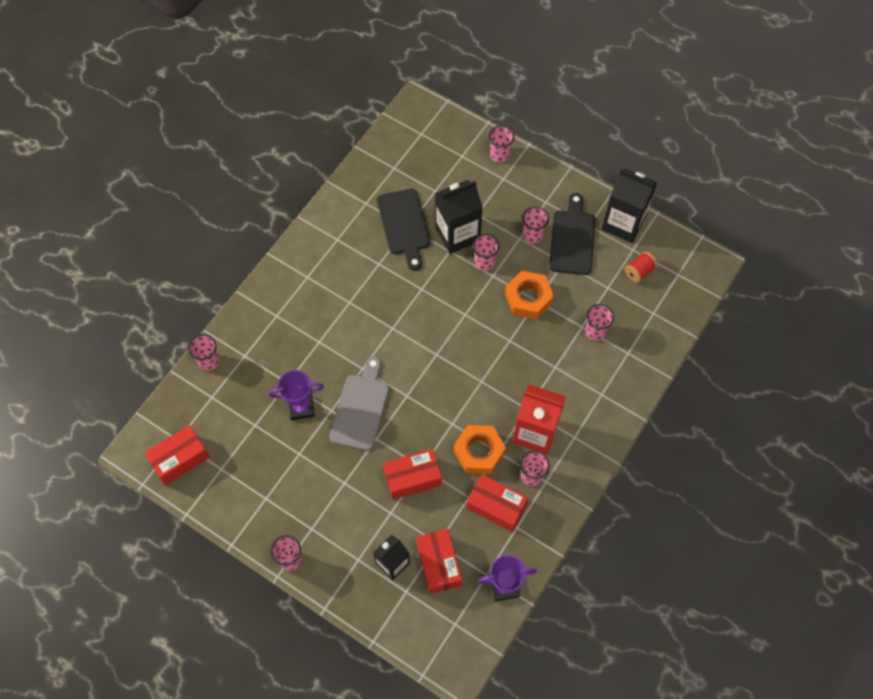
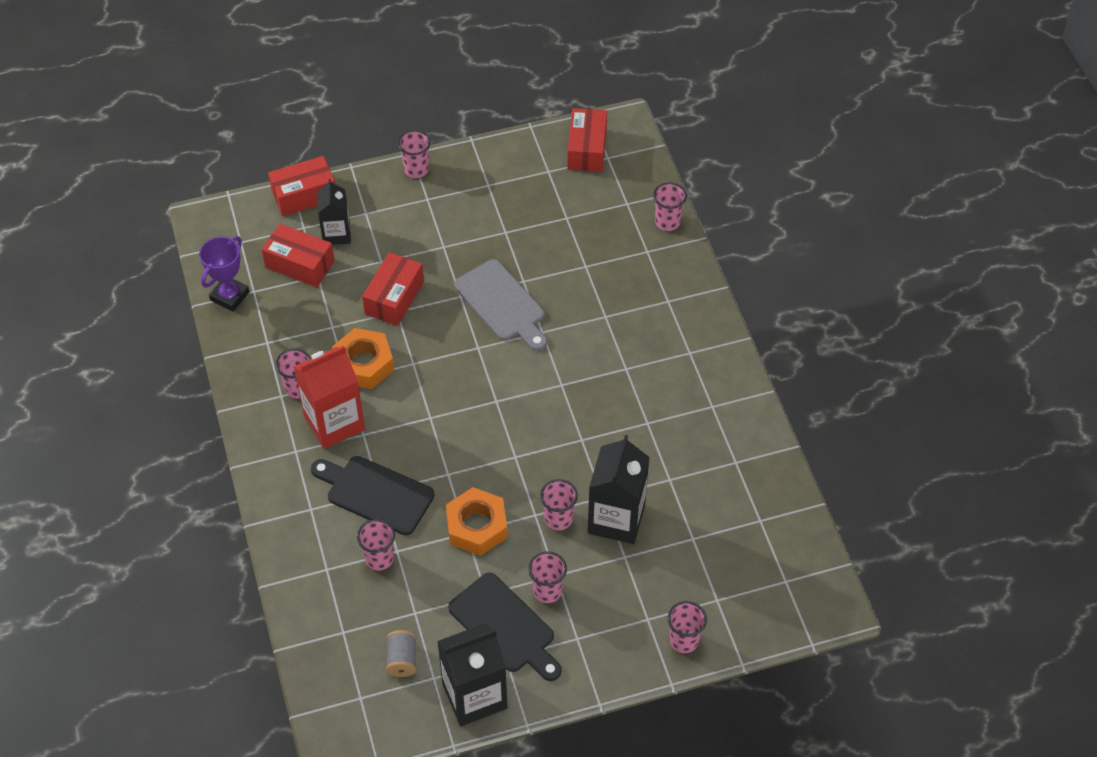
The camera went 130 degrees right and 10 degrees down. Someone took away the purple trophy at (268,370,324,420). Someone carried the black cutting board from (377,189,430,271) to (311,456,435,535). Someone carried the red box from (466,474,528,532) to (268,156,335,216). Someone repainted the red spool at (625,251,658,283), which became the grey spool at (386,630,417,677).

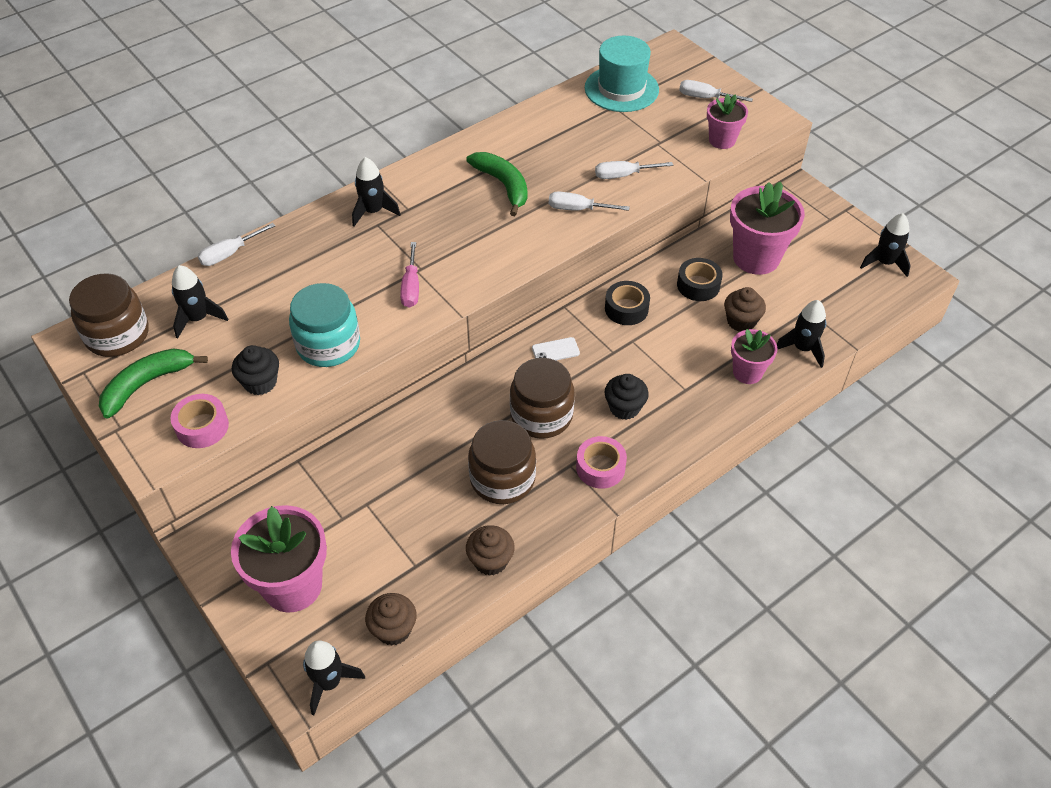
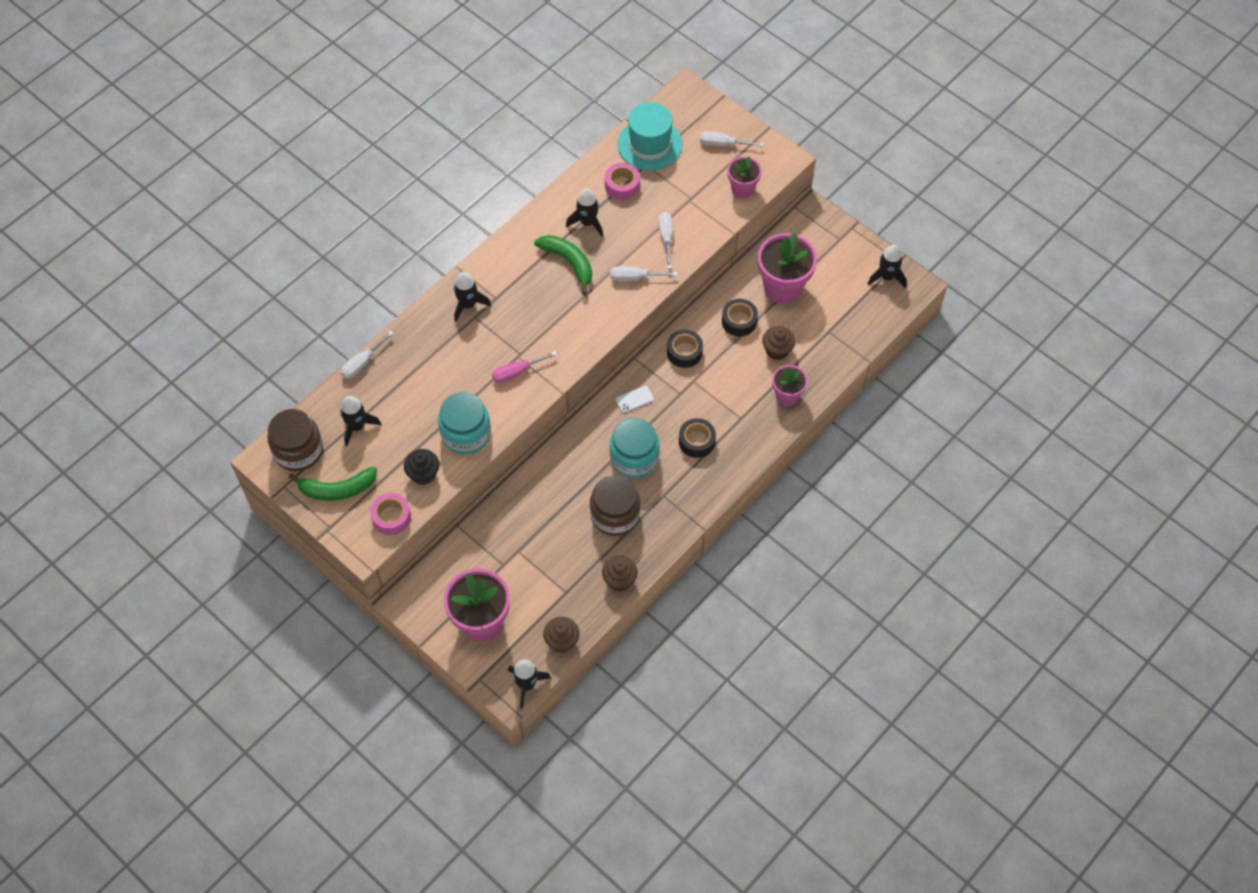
The camera went 10 degrees left and 10 degrees up. Someone rotated the green banana at (99,348,208,418) by 135 degrees counterclockwise. Someone rotated the pink screwdriver at (400,242,419,308) by 75 degrees clockwise. Someone repainted the brown jar at (510,358,575,439), which became the turquoise jar at (610,418,660,478). Someone carried the pink tape from (576,436,627,489) to (605,163,640,200). Someone rotated the white screwdriver at (595,161,673,179) by 105 degrees clockwise. Someone swapped the black cupcake at (604,374,649,420) for the black tape at (679,418,716,458). Someone carried the black rocket from (777,300,826,368) to (566,188,603,237).

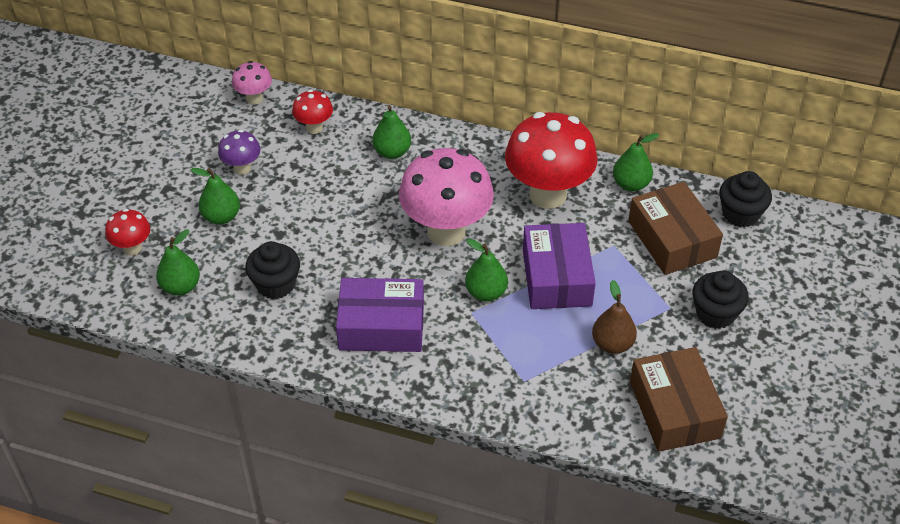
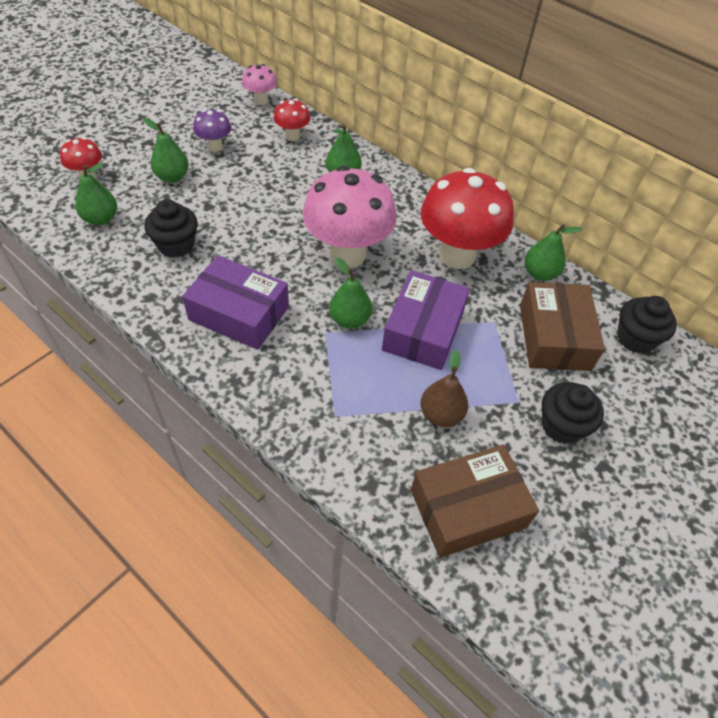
The camera went 20 degrees right and 5 degrees up. Someone rotated the brown box at (630,347,728,452) by 60 degrees clockwise.

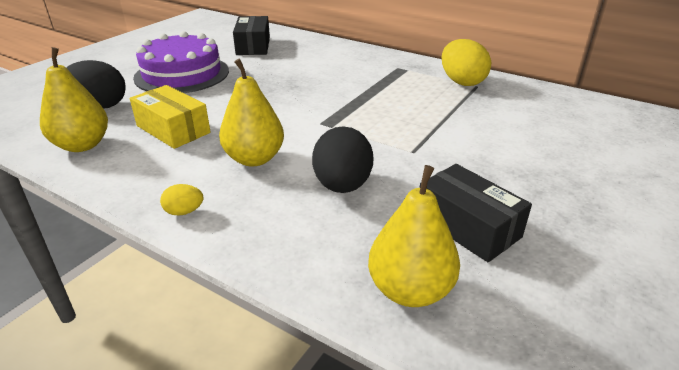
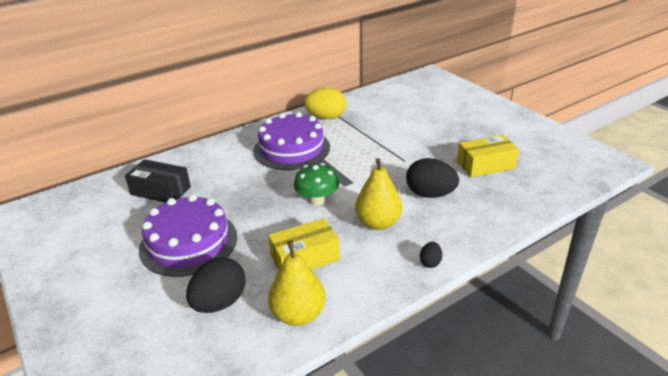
The camera went 65 degrees left and 0 degrees up. Someone repainted the yellow egg at (160,184,204,216), which became the black egg at (420,242,442,268). Someone took away the yellow pear at (368,165,460,307). Someone repainted the black box at (420,164,532,262), which became the yellow box at (457,135,519,177). Someone put down the purple cake at (253,112,330,170). Someone put down the green mushroom at (294,163,339,206).

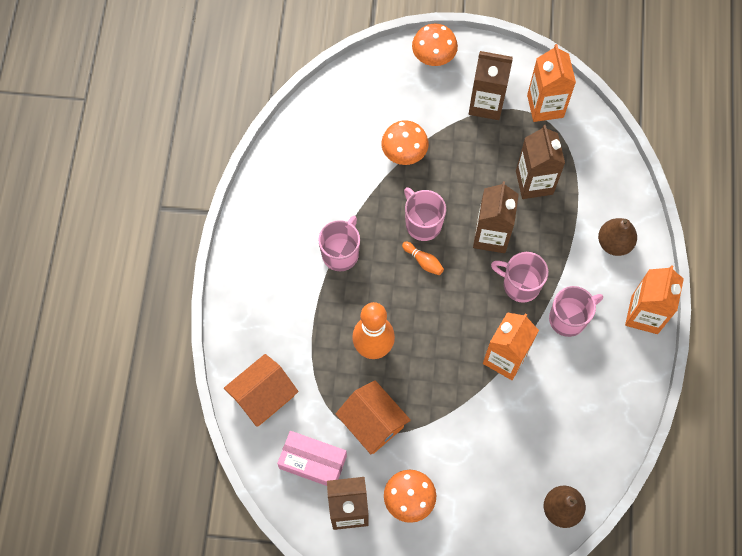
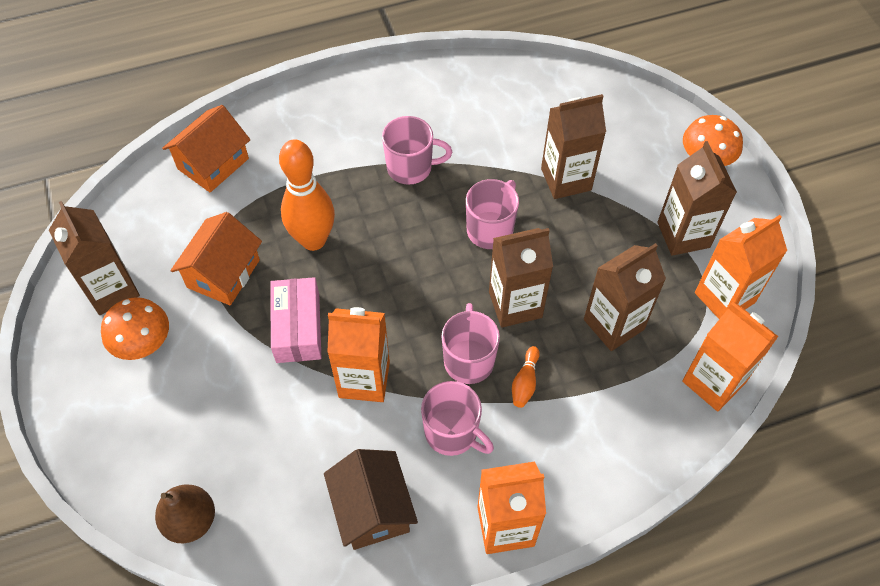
The camera went 65 degrees right and 10 degrees down. Someone rotated the orange house at (224,354,299,427) by 75 degrees counterclockwise. Someone carried the pink box from (277,431,347,486) to (270,277,321,363). Someone swapped the orange mushroom at (381,120,429,165) for the brown carton at (541,94,606,199). Someone carried the orange bowling pin from (402,242,444,275) to (512,346,540,408). Someone took away the brown pear at (598,218,637,256). Someone put down the brown house at (324,449,418,550). Someone put down the orange carton at (682,302,779,411).

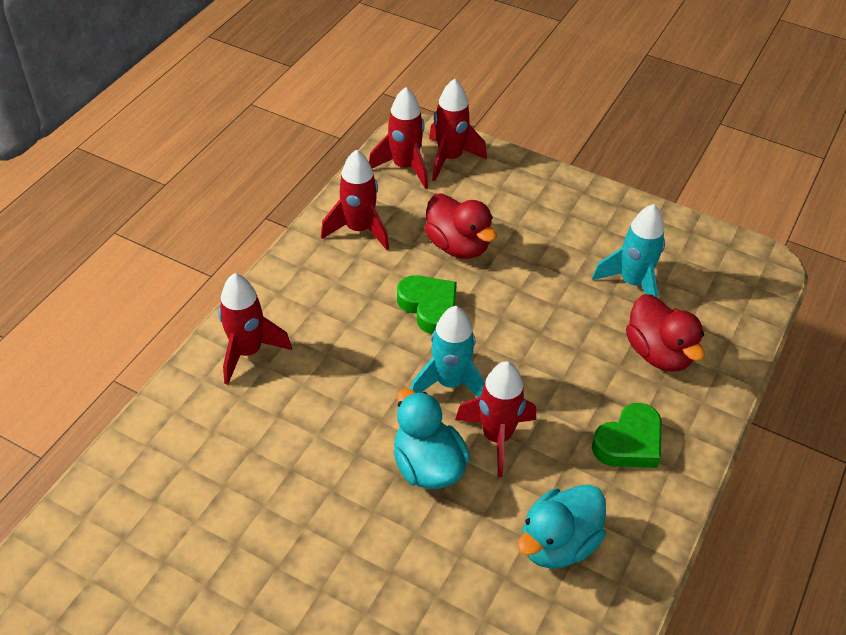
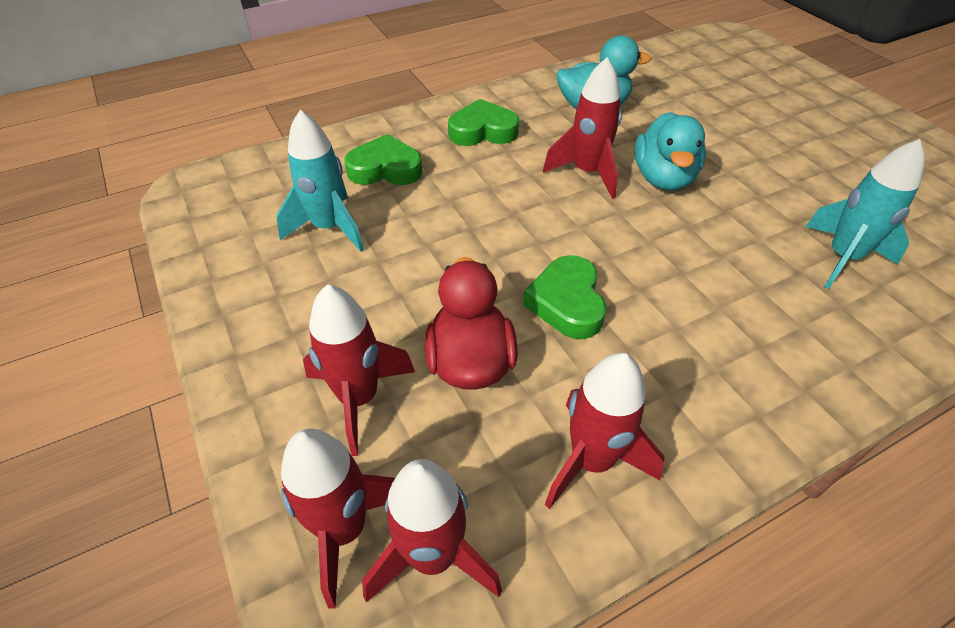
The camera went 145 degrees left and 0 degrees up. Someone carried the red rocket from (218,273,292,385) to (303,284,415,456). Someone carried the turquoise rocket from (411,306,485,397) to (805,139,925,289). Someone swapped the red duck at (626,294,705,372) for the green heart at (344,134,423,185).

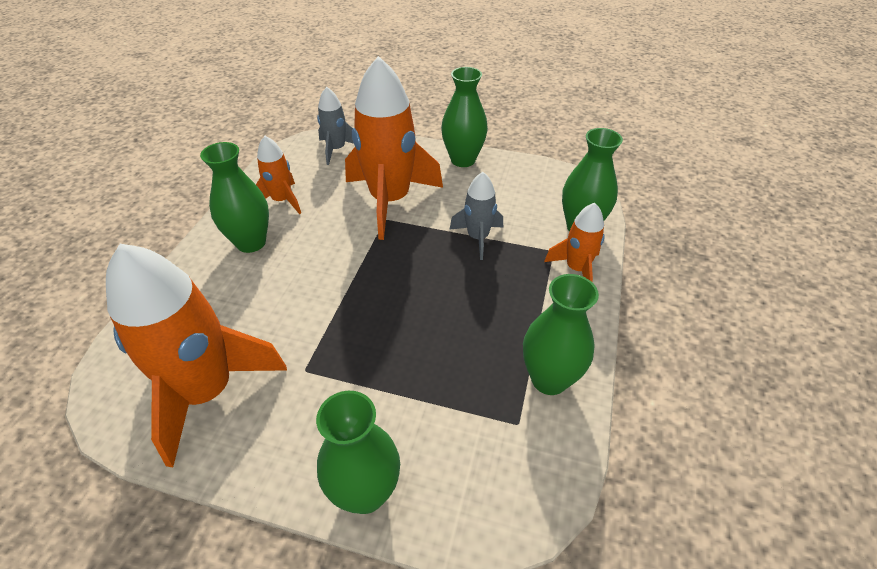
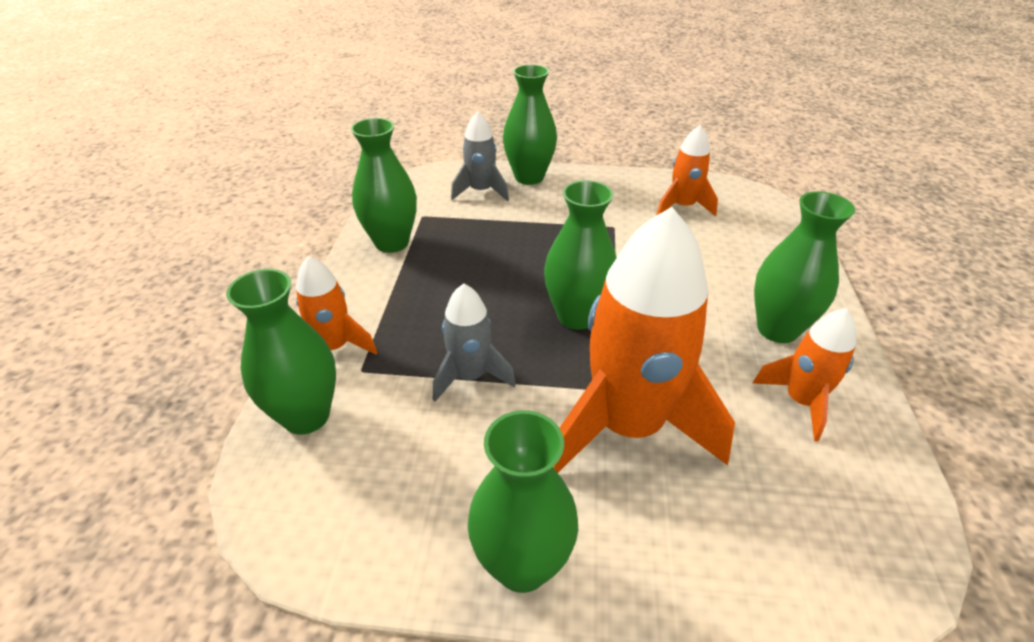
The camera went 170 degrees right and 5 degrees down. Someone scaled the orange rocket at (106,244,287,467) by 0.51. Someone carried the grey rocket from (317,87,354,165) to (451,111,509,201). Someone put down the green vase at (544,180,617,330).

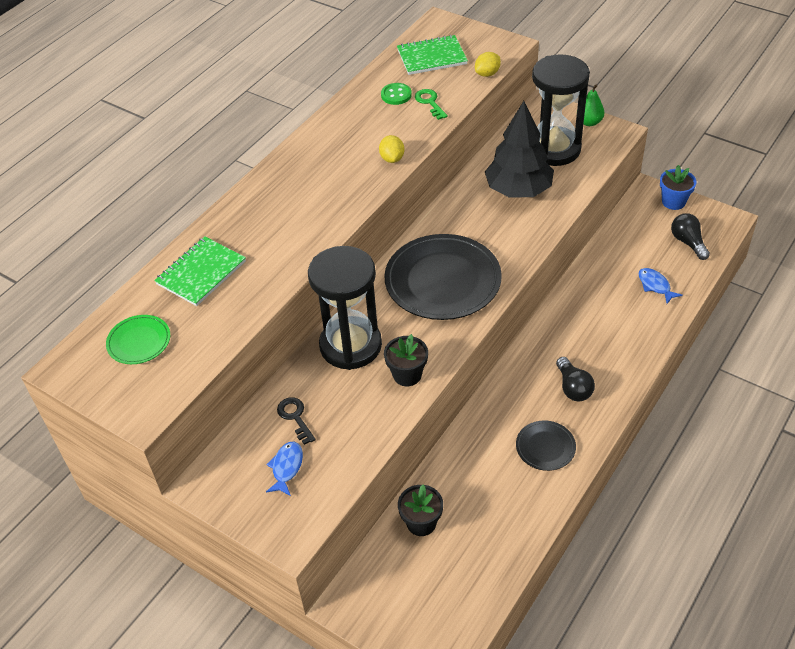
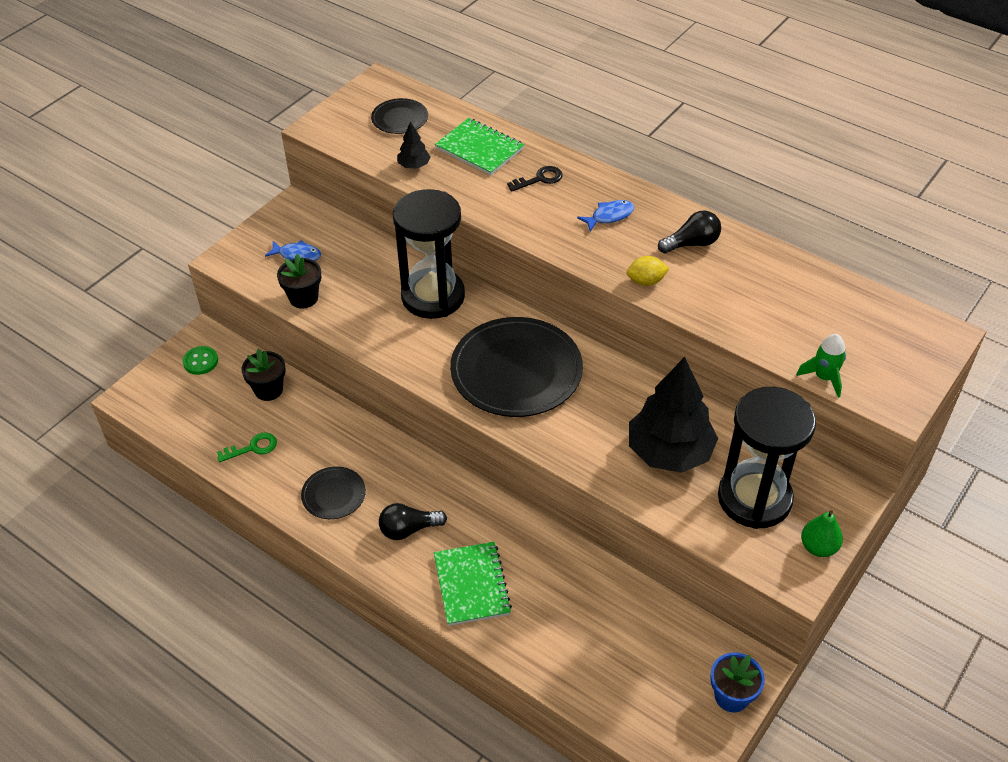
The camera went 90 degrees right and 0 degrees up. Someone repainted the green plate at (106,315,170,364), which became the black plate at (371,98,428,134). Someone carried the black key from (277,397,316,445) to (507,166,563,192). Someone carried the green button from (381,83,412,105) to (183,346,218,375). Someone carried the black flower pot from (384,334,428,386) to (277,254,321,308). Someone carried the green notebook from (397,35,468,75) to (434,542,512,626). Someone carried the green key from (415,89,448,120) to (217,432,277,462). Someone swapped the yellow lemon at (475,52,501,77) for the green rocket at (796,334,846,398). Someone carried the blue fish from (639,268,683,304) to (577,200,634,232). Someone carried the black light bulb from (671,213,710,260) to (658,210,721,253). Someone put down the black tree at (397,121,431,169).

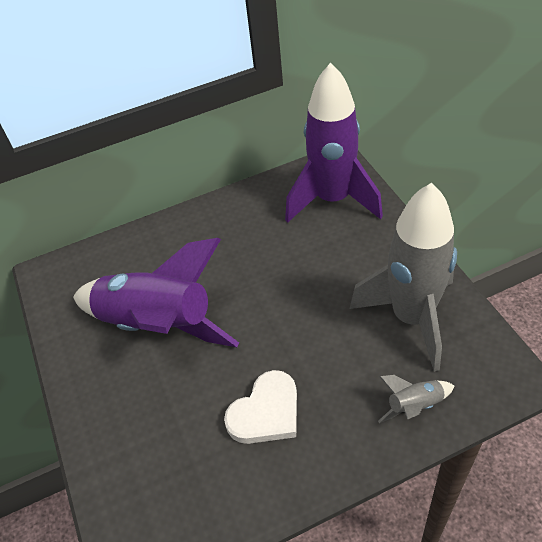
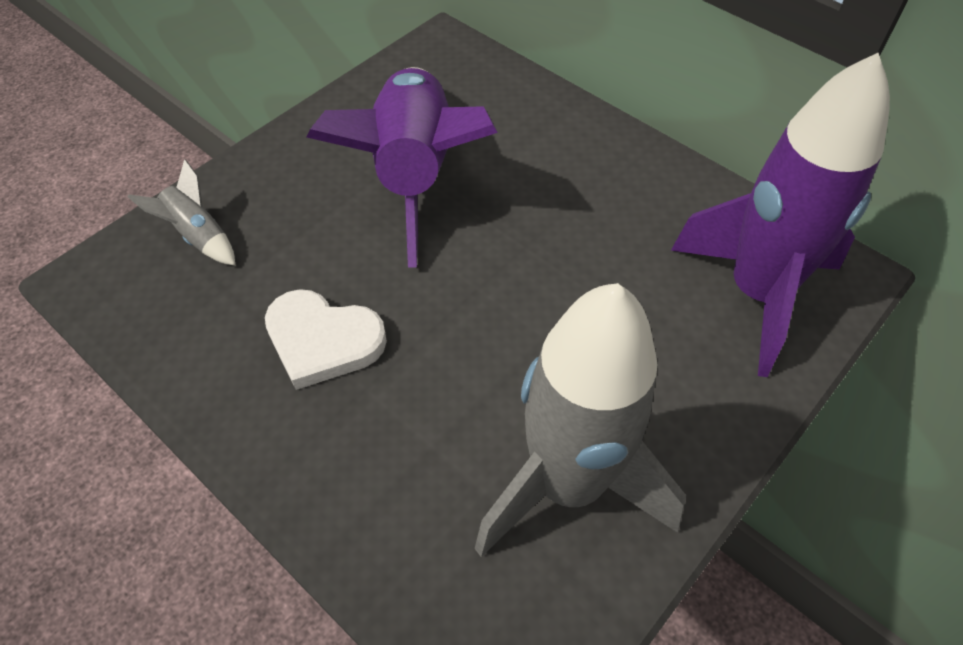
The camera went 60 degrees right and 5 degrees up. Someone carried the grey rocket from (378,375,454,423) to (128,159,235,266).

